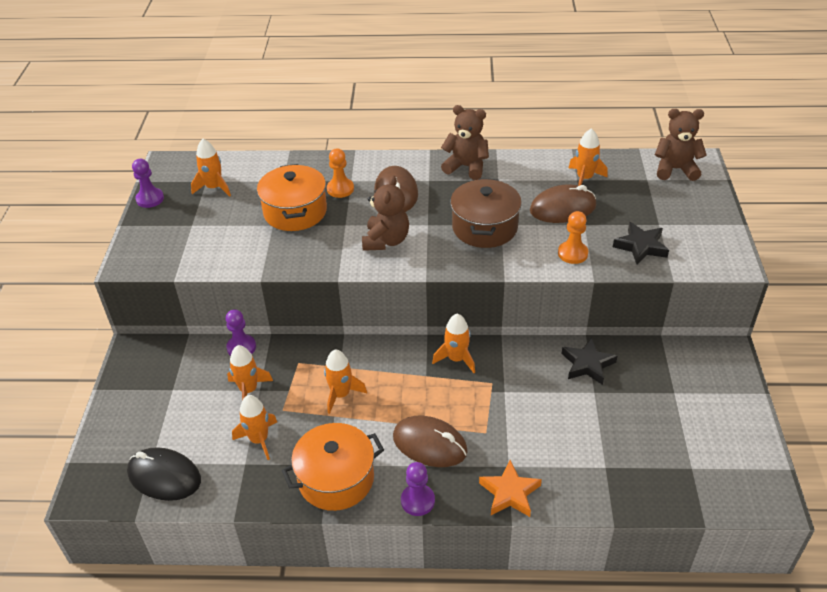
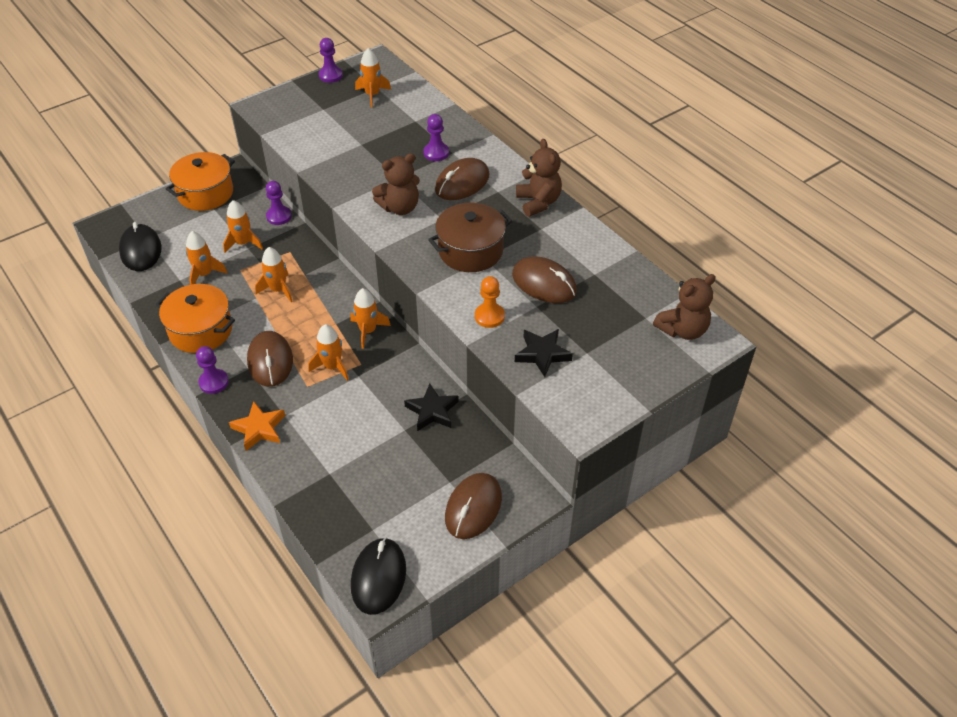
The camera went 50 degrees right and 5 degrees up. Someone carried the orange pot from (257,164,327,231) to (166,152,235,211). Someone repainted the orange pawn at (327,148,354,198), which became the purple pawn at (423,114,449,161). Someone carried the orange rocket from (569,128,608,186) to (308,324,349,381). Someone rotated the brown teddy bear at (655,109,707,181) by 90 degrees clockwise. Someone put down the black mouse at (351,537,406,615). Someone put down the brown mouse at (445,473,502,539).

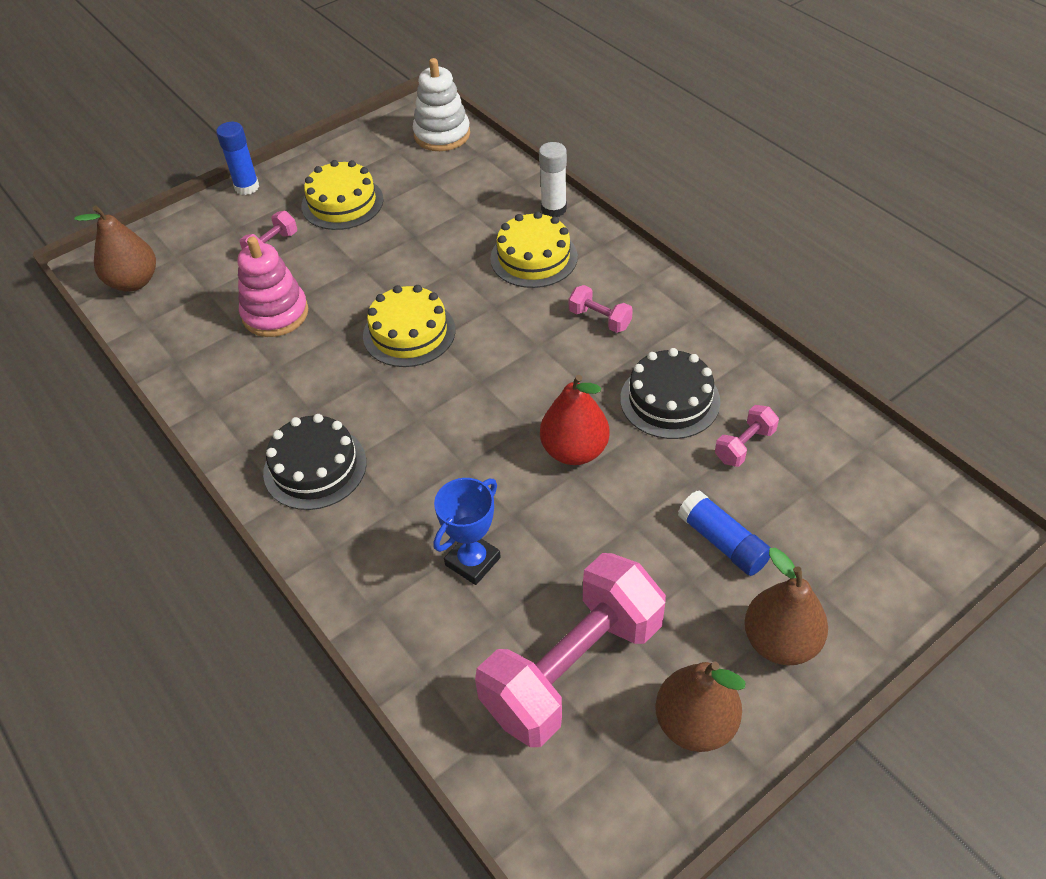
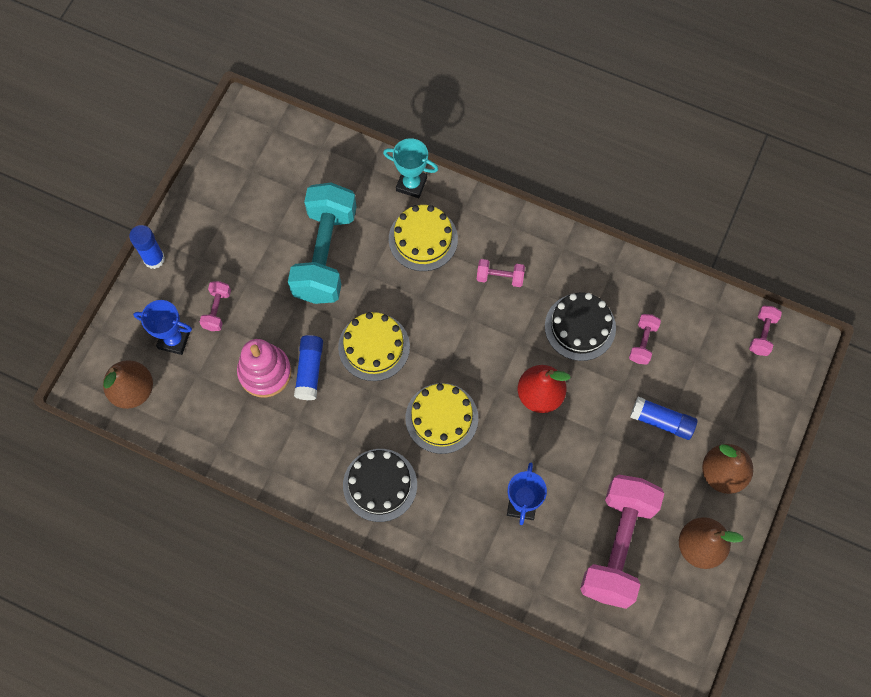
The camera went 30 degrees left and 20 degrees up. Someone carried the yellow cake from (301,160,384,230) to (405,383,478,454). Someone took away the white stacking toy at (413,58,470,151). Someone swapped the white glue stick at (539,142,567,217) for the turquoise trophy at (383,138,438,198). Someone put down the blue trophy at (133,300,192,355). Someone put down the turquoise dumbbell at (288,183,357,304). Someone put down the blue glue stick at (294,335,323,400). Someone put down the pink dumbbell at (749,306,782,356).

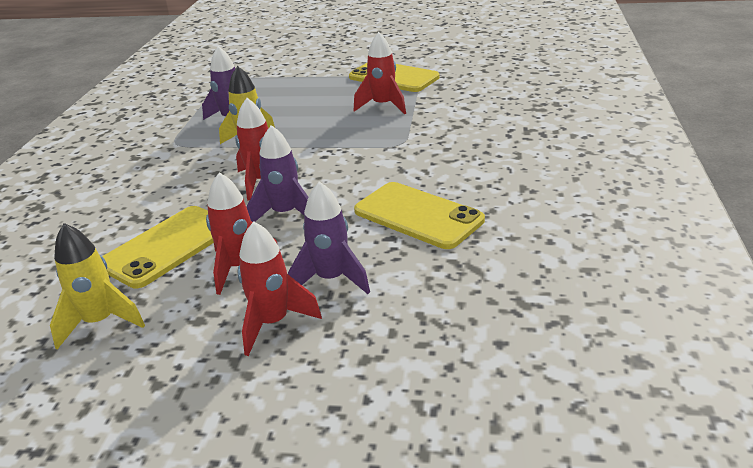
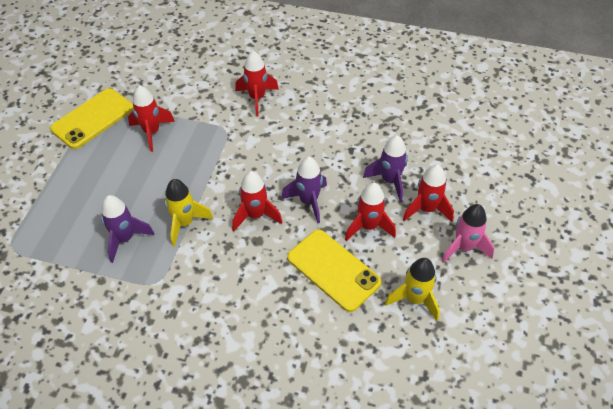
The camera went 85 degrees left and 20 degrees up. Someone took away the yellow phone at (354,182,485,249). Someone put down the red rocket at (235,51,279,116). Someone put down the pink rocket at (442,204,495,263).

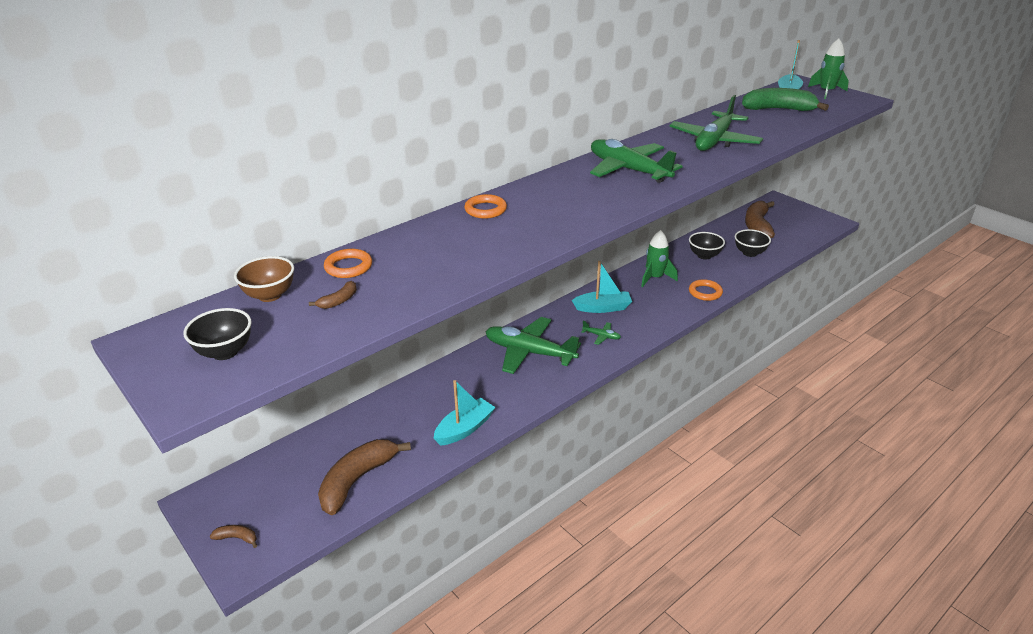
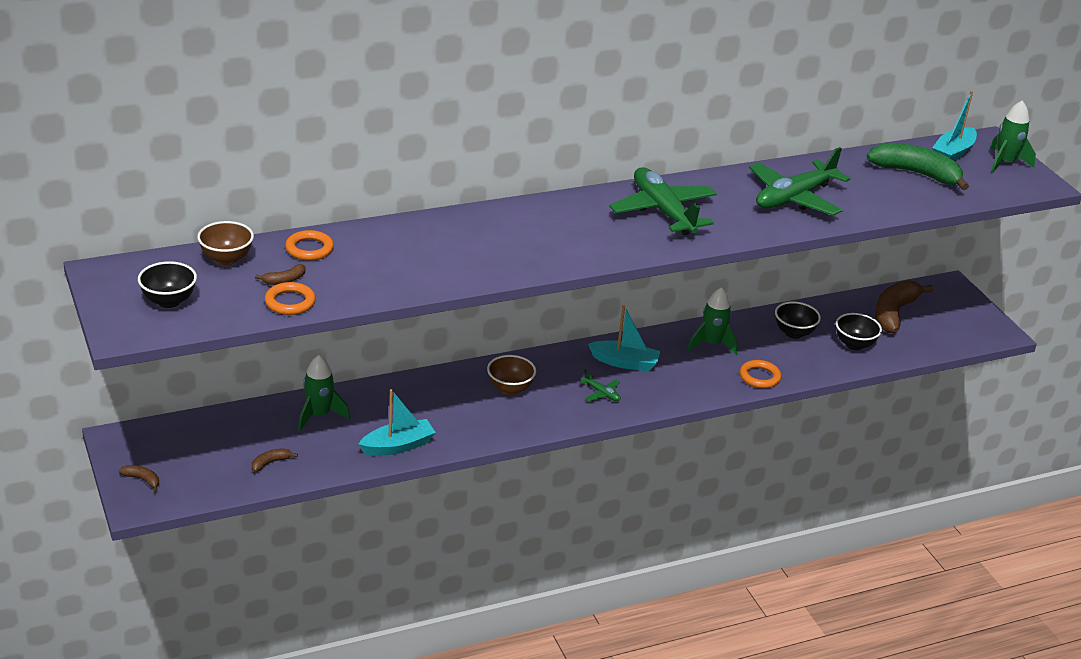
The camera went 15 degrees right and 0 degrees up. Someone scaled the brown banana at (318,439,411,515) by 0.43. Someone carried the orange ring from (464,194,507,218) to (265,282,316,315). Someone swapped the green plane at (485,317,581,374) for the brown bowl at (487,355,536,395). Someone put down the green rocket at (298,355,350,431).

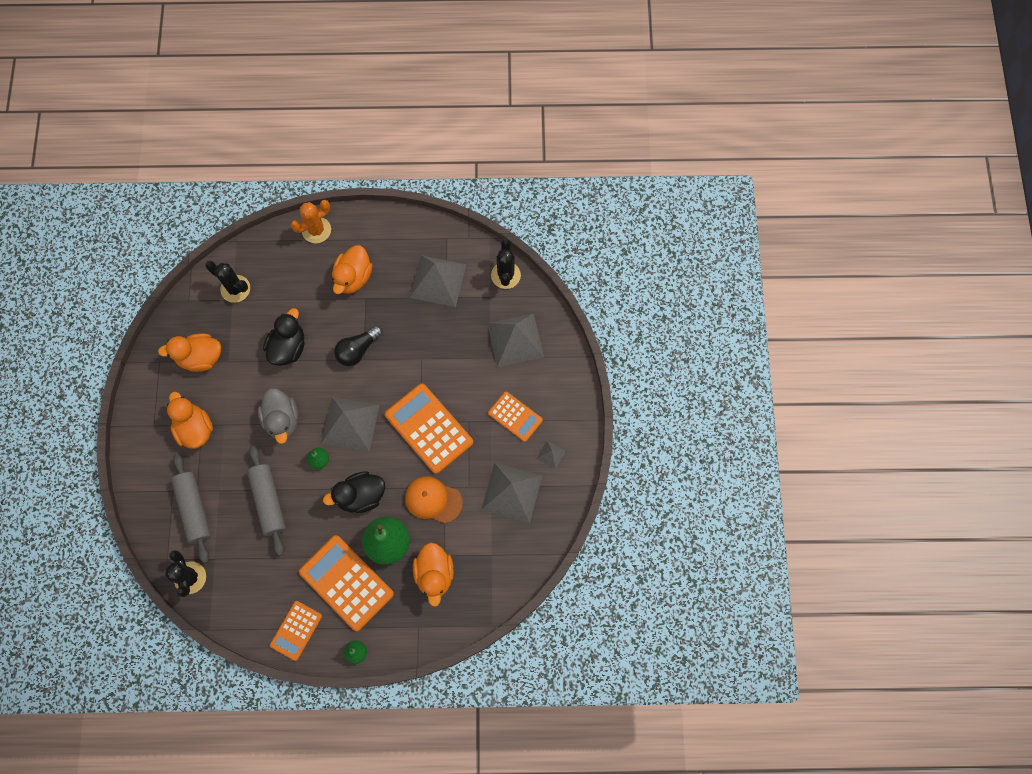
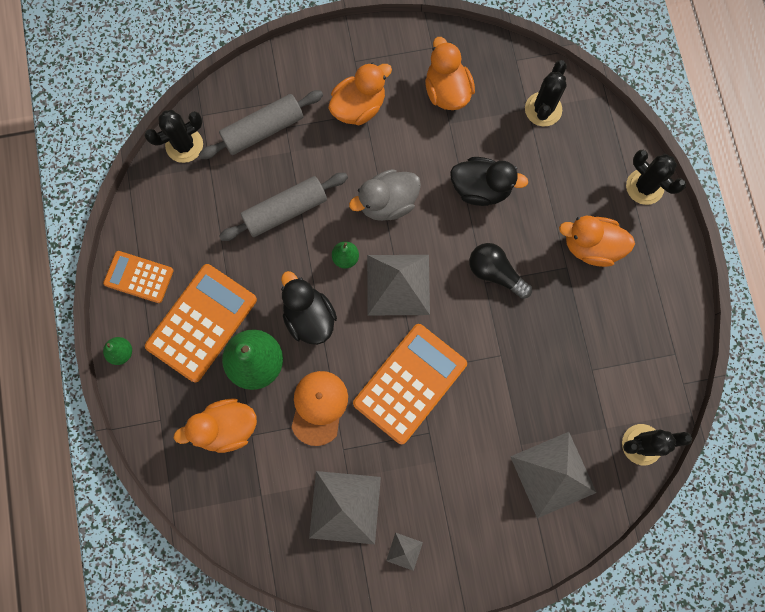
The camera went 80 degrees right and 5 degrees up. Someone repainted the orange cactus at (291,200,331,243), which became the black cactus at (626,150,686,205). Someone took away the grey pyramid at (410,255,466,307). Someone took away the orange calculator at (488,392,543,442).

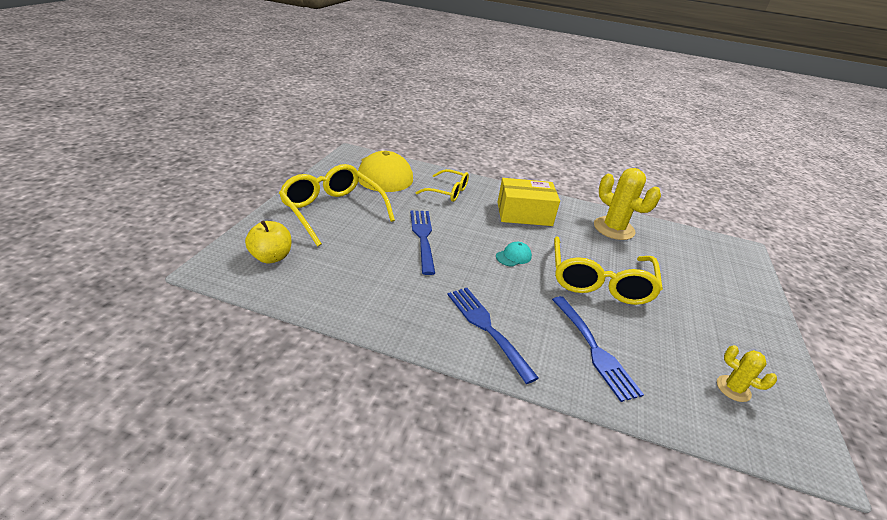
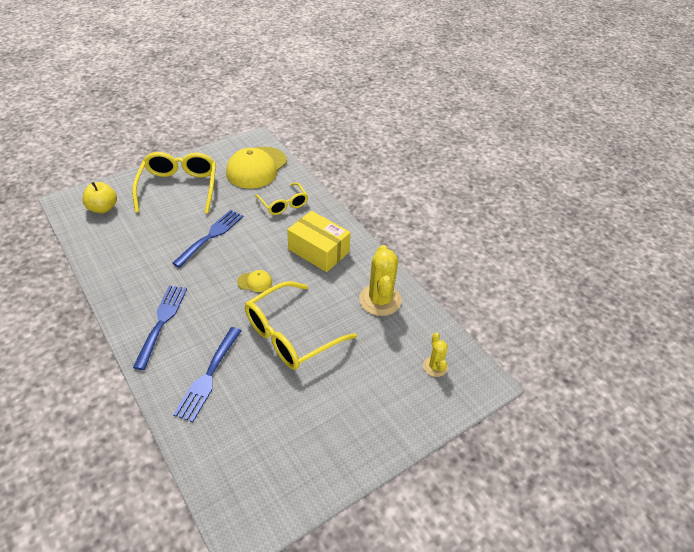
The camera went 40 degrees right and 10 degrees up. Someone repainted the turquoise cap at (496,242,532,267), which became the yellow cap at (237,270,272,292). Someone carried the yellow cactus from (717,345,777,402) to (423,333,448,377).

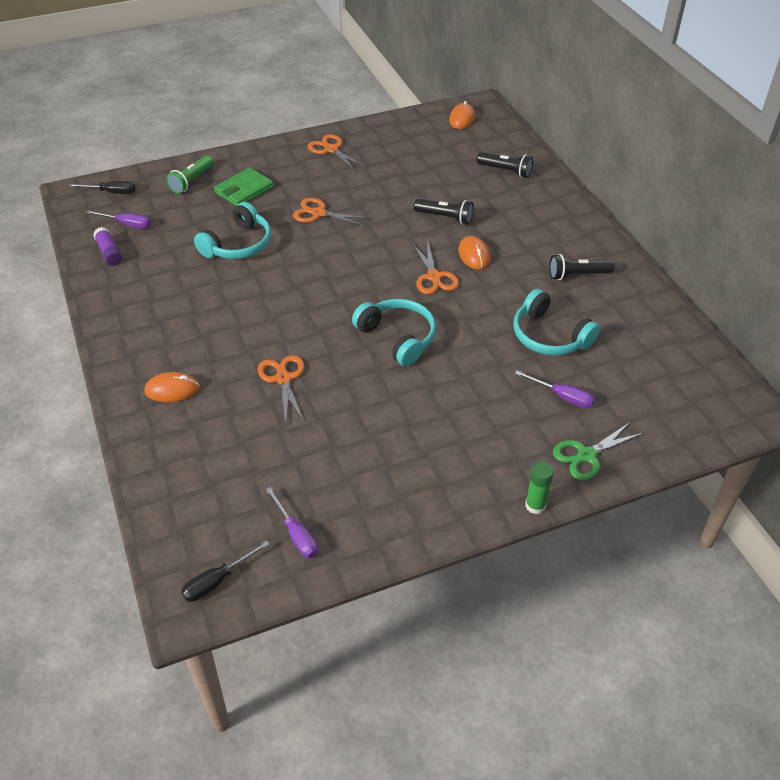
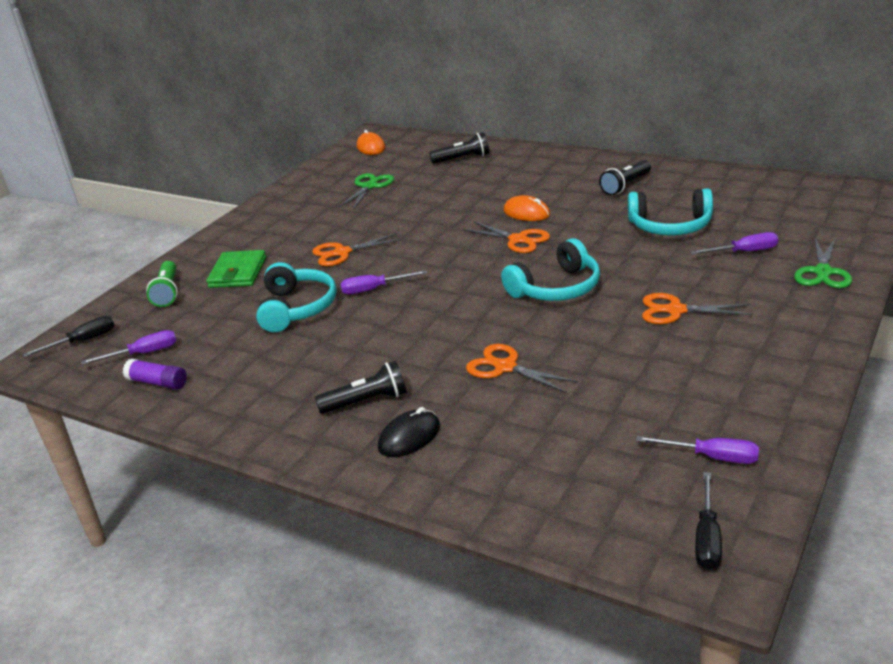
The camera went 35 degrees left and 15 degrees down. Someone repainted the orange mouse at (144,372,200,402), which became the black mouse at (378,407,440,457). Someone carried the orange scissors from (308,134,367,171) to (642,293,753,324). Someone rotated the turquoise headphones at (352,299,436,367) by 135 degrees clockwise. Someone carried the black flashlight from (414,199,474,224) to (315,361,407,414). Someone took away the green glue stick at (525,462,554,514). Someone put down the green scissors at (339,173,394,210). Someone put down the purple screwdriver at (341,270,427,294).

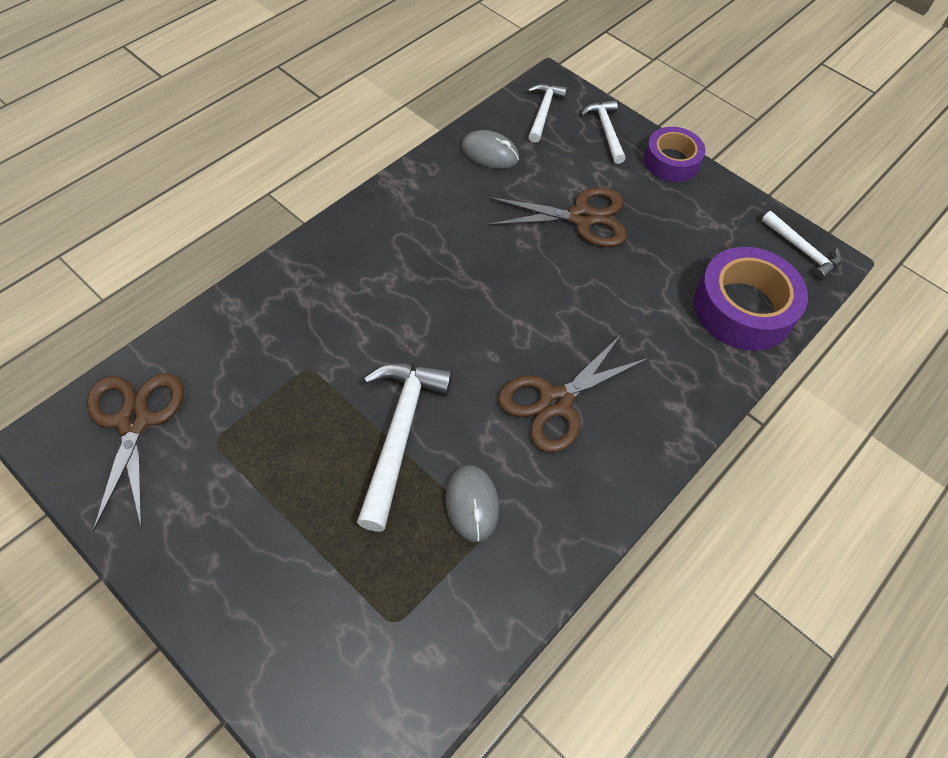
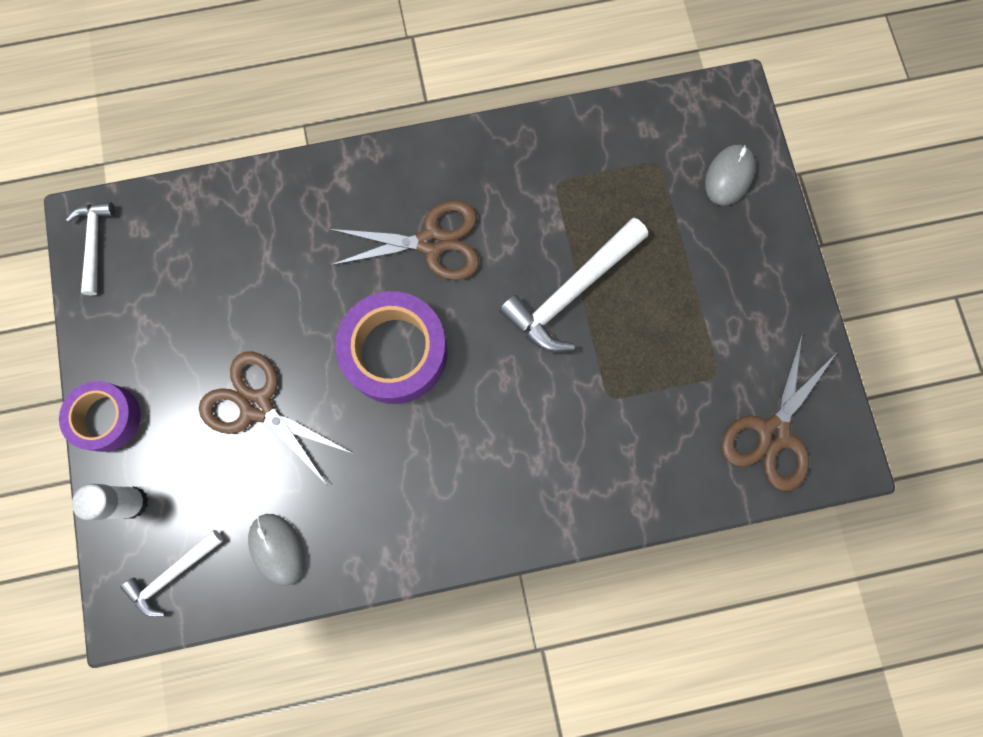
The camera went 140 degrees left and 20 degrees up. Someone carried the grey mouse from (446,465,499,542) to (705,145,755,206). Someone swapped the white hammer at (581,100,626,164) for the white glue stick at (72,484,149,520). Someone carried the purple tape from (694,247,808,351) to (335,291,447,404).

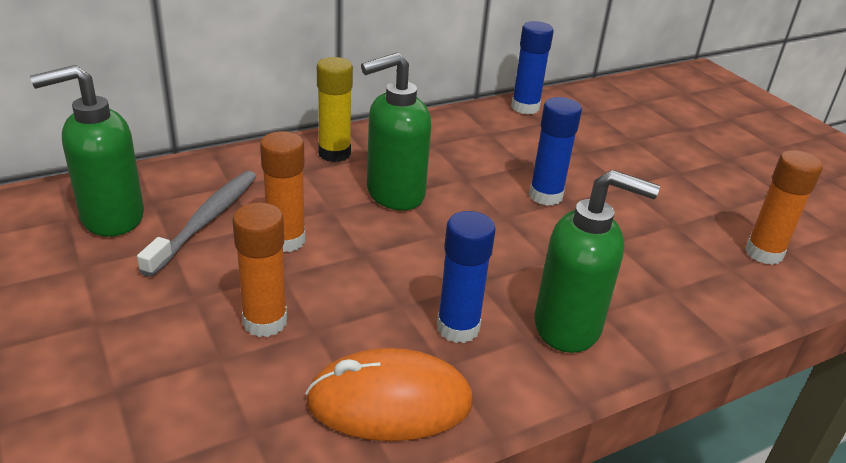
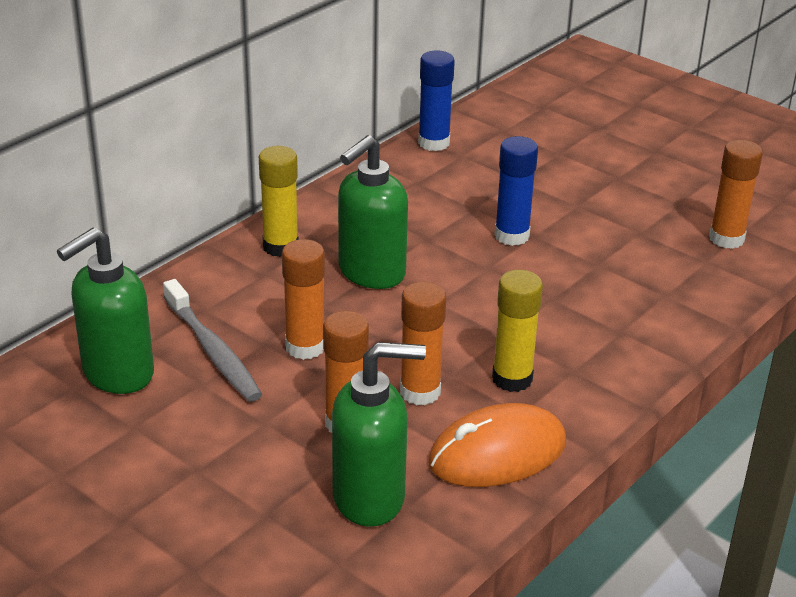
The camera went 20 degrees left and 0 degrees up. Someone rotated the grey toothbrush at (137,171,257,277) by 150 degrees clockwise. Someone repainted the blue glue stick at (437,211,496,343), which became the yellow glue stick at (492,270,543,392). Someone carried the green soap dispenser from (535,170,660,353) to (332,342,426,527). Someone put down the orange glue stick at (400,282,446,405).

